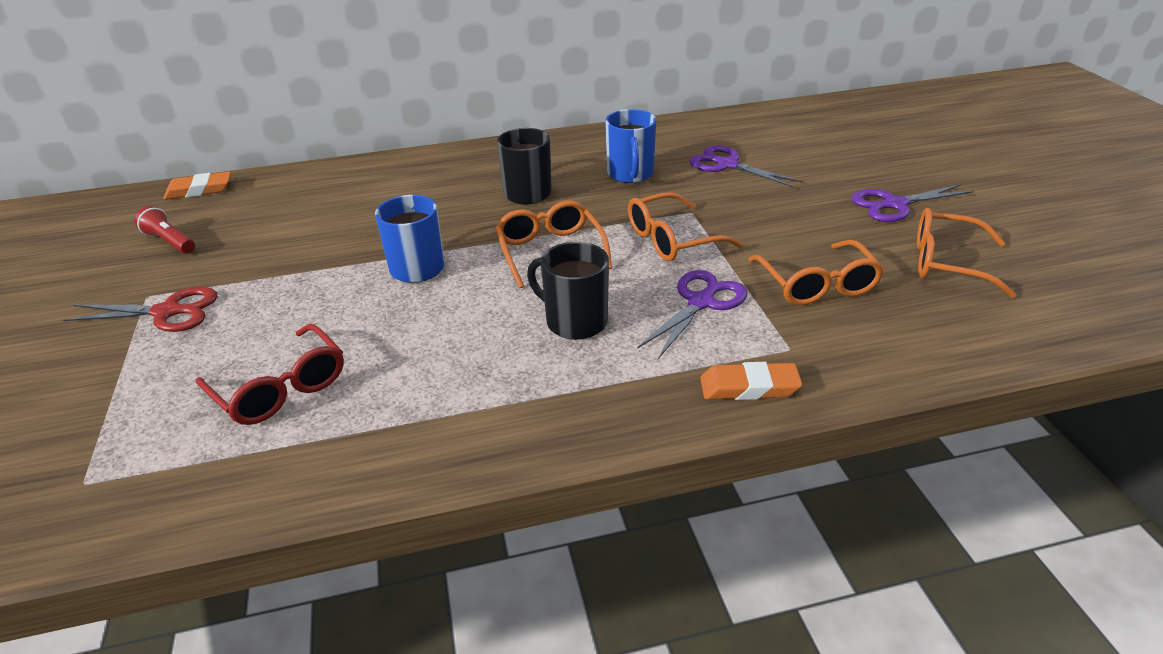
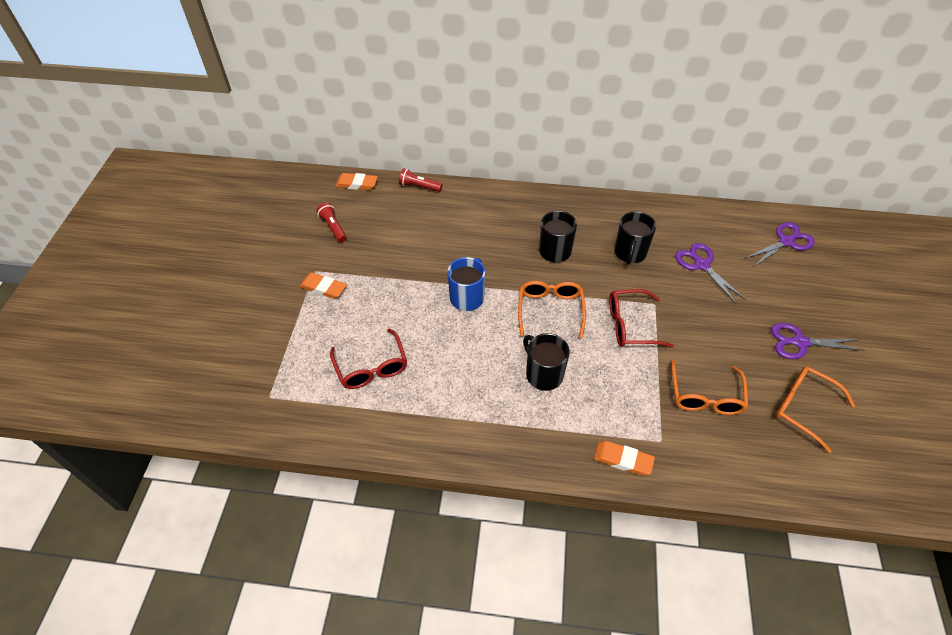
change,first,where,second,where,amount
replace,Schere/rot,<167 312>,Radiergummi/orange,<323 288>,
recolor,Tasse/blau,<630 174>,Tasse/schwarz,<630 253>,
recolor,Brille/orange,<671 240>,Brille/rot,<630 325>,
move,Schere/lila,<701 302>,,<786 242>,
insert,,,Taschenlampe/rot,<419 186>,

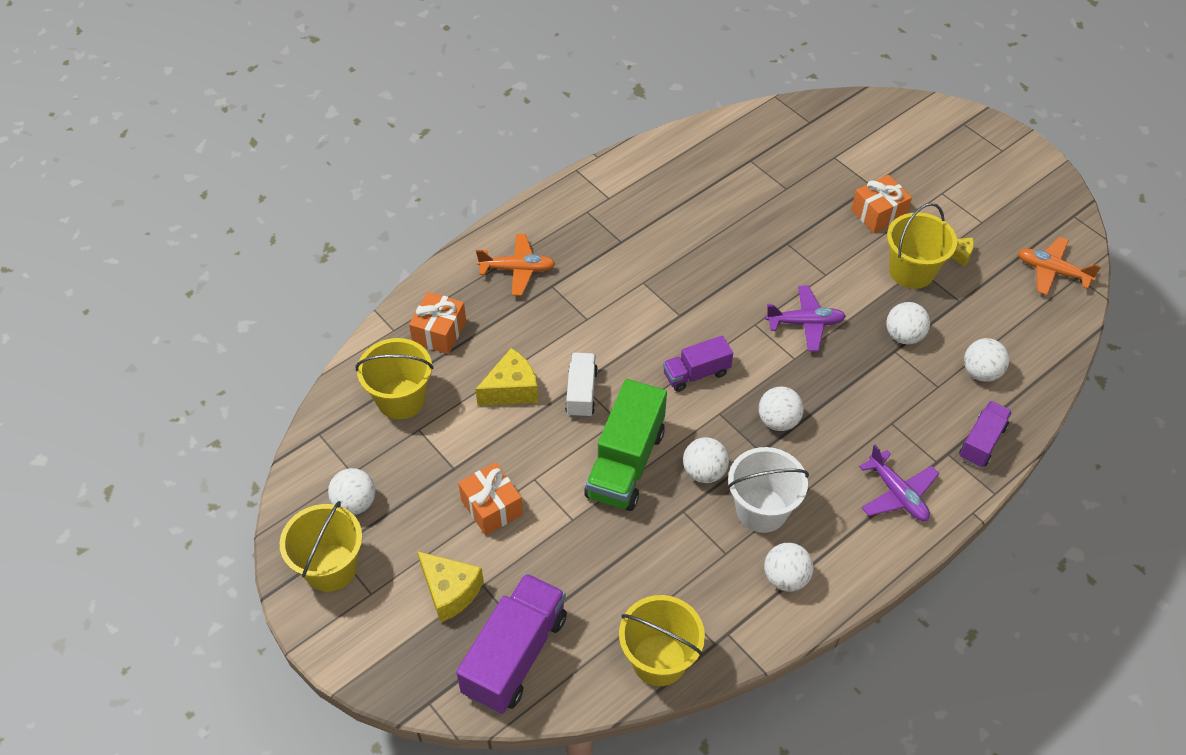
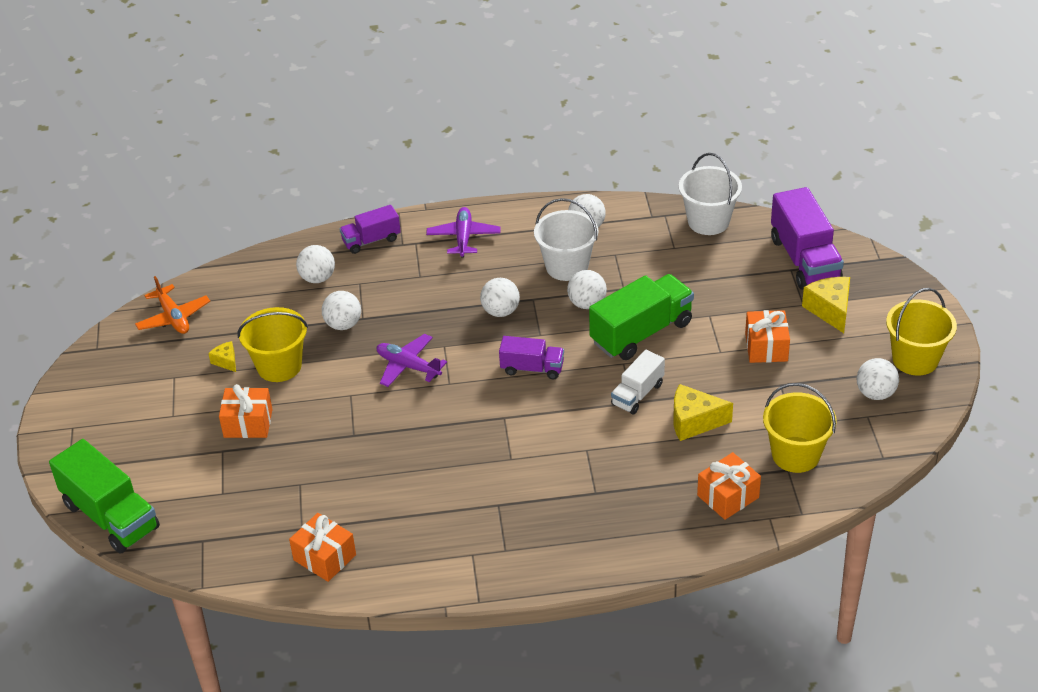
change,first,where,second,where,amount
rotate,Lastwagen/lila,<515 655>,,<804 260>,75 degrees counterclockwise
delete,Flugzeug/orange,<517 269>,,,
recolor,Eimer/gelb,<659 660>,Eimer/weiß,<708 221>,
insert,,,Lastwagen/grün,<111 516>,
insert,,,Geschenk/orange,<325 557>,

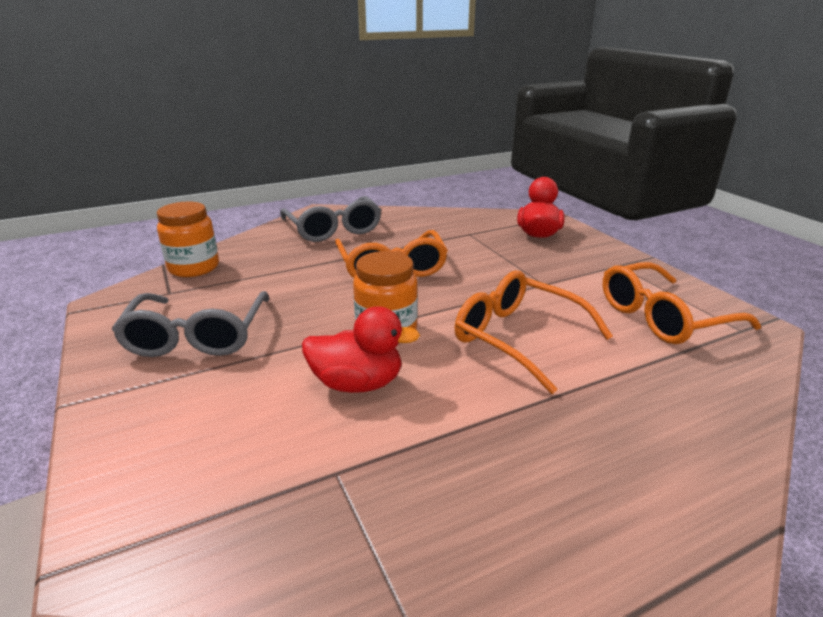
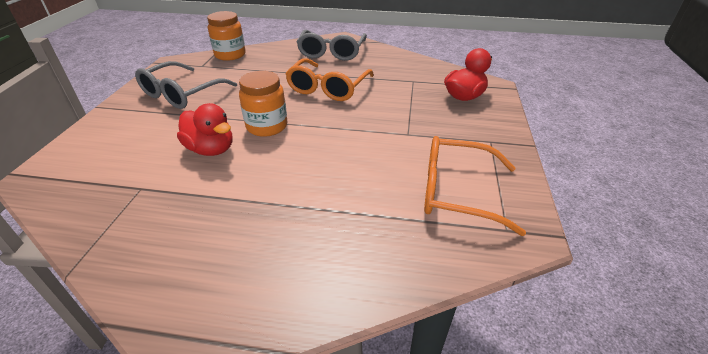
change,first,where,second,where,amount
delete,Brille/orange,<518 338>,,,

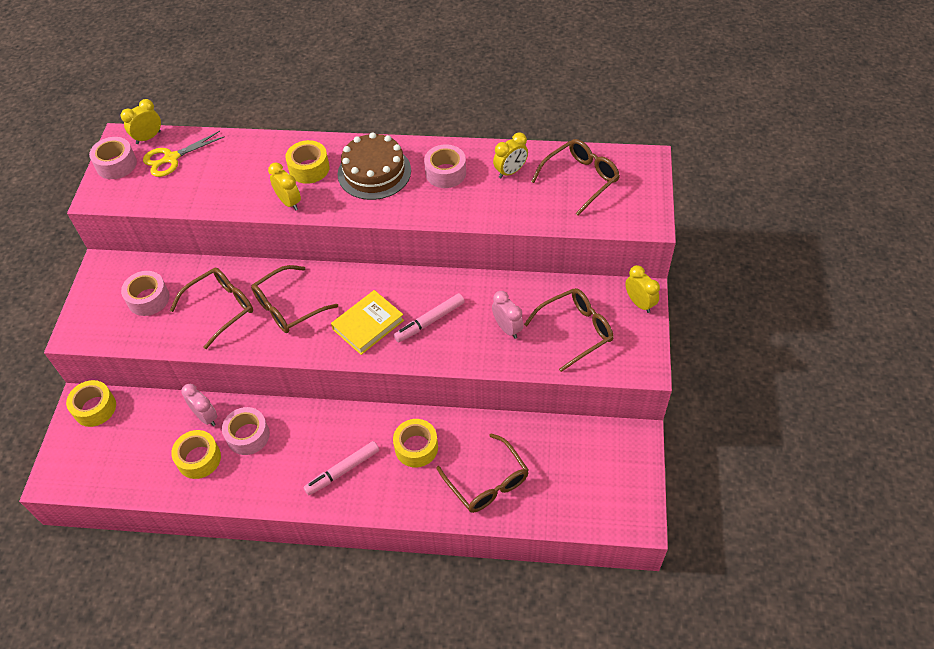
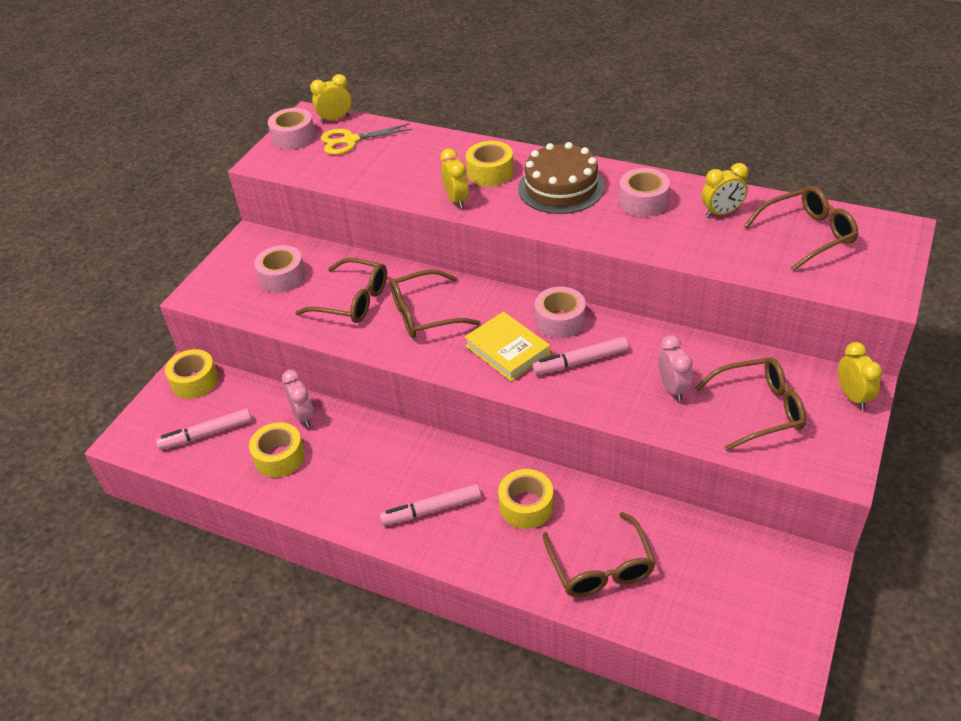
change,first,where,second,where,amount
rotate,Brille/braun,<221 308>,,<352 300>,45 degrees clockwise
move,Klebeband/rosa,<248 435>,,<560 320>,
rotate,Buch/gelb,<368 325>,,<507 350>,75 degrees clockwise
insert,,,Filzstift/rosa,<206 434>,

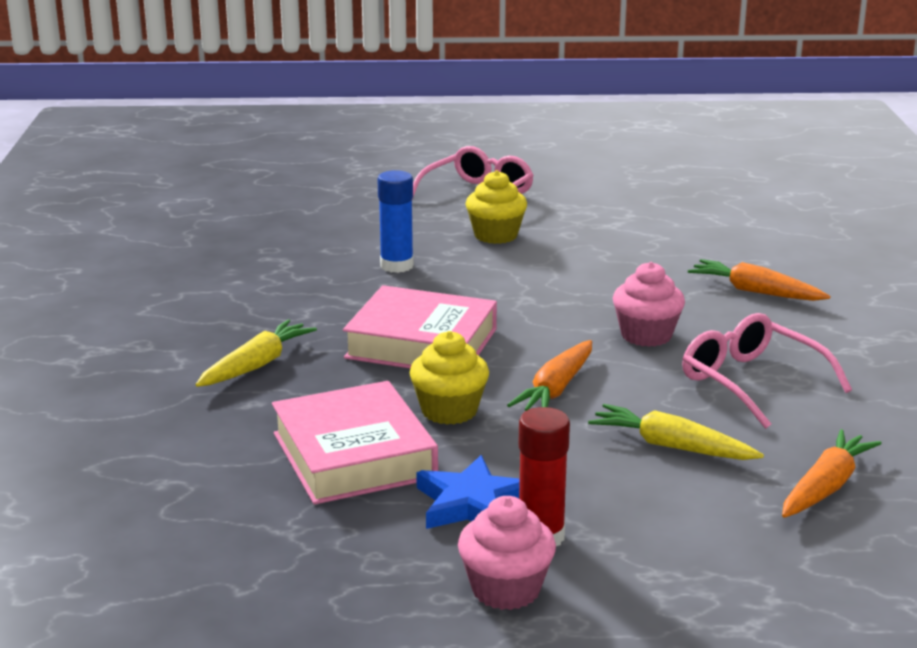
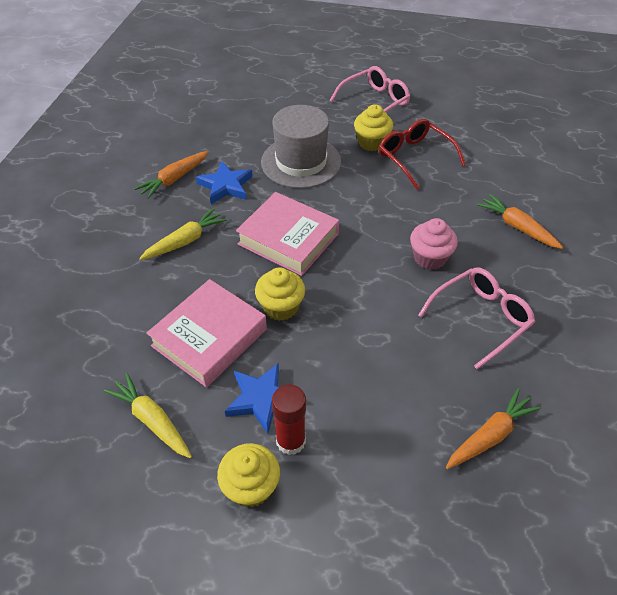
change,first,where,second,where,amount
rotate,Buch/rosa,<354 455>,,<209 337>,45 degrees clockwise
replace,Klebestift/blau,<396 266>,Hut/grau,<301 162>,
recolor,Muffin/rosa,<506 589>,Muffin/gelb,<251 486>,
move,Karotte/orange,<556 389>,,<174 179>,
move,Karotte/gelb,<671 446>,,<152 420>,
rotate,Brille/rosa,<751 382>,,<480 318>,75 degrees clockwise
insert,,,Stern/blau,<226 186>,
insert,,,Brille/rot,<415 158>,

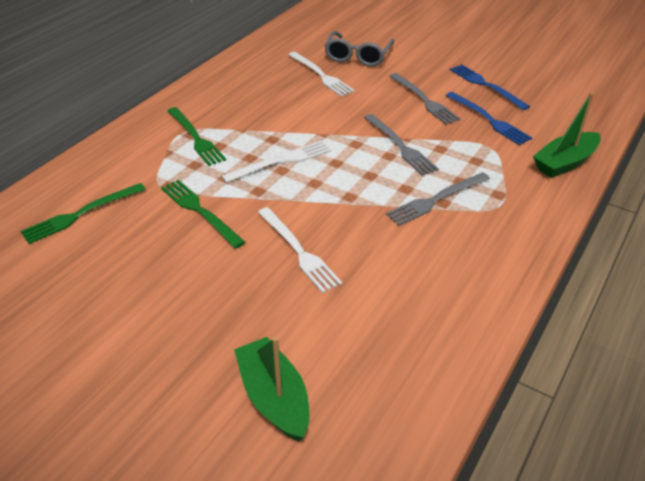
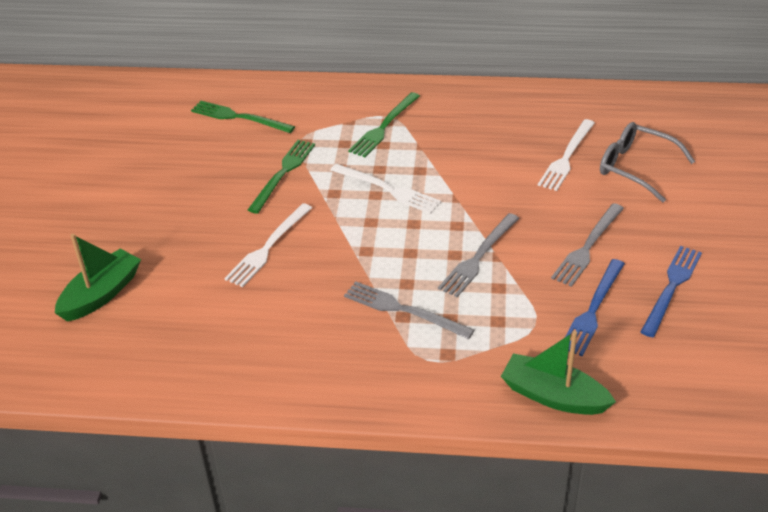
change,first,where,second,where,amount
rotate,Brille/grau,<358 56>,,<636 168>,45 degrees clockwise

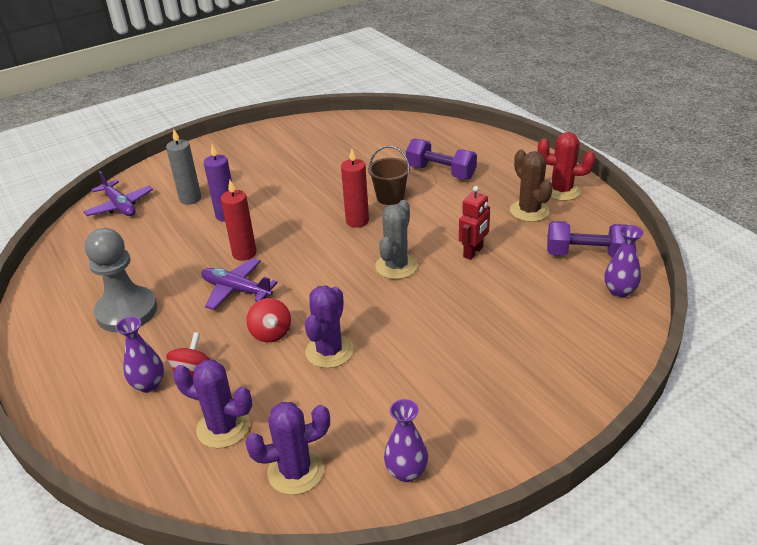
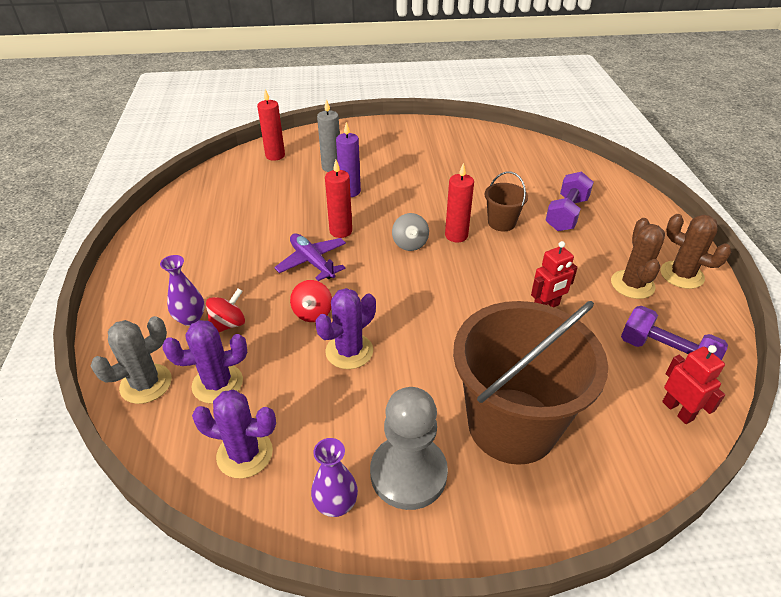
change,first,where,second,where,amount
replace,Flugzeug/lila,<120 206>,Kerze/rot,<275 155>,
move,Bauer/grau,<126 311>,,<408 473>,
rotate,Kaktus/lila,<223 427>,,<217 383>,60 degrees counterclockwise
move,Kaktus/grau,<396 266>,,<146 384>,
rotate,Hantel/lila,<441 172>,,<566 214>,60 degrees clockwise
recolor,Kaktus/rot,<561 190>,Kaktus/braun,<681 275>,
replace,Vase/lila,<619 291>,Roboter/rot,<677 410>,
insert,,,Kreisel/grau,<410 244>,
insert,,,Eimer/braun,<512 425>,

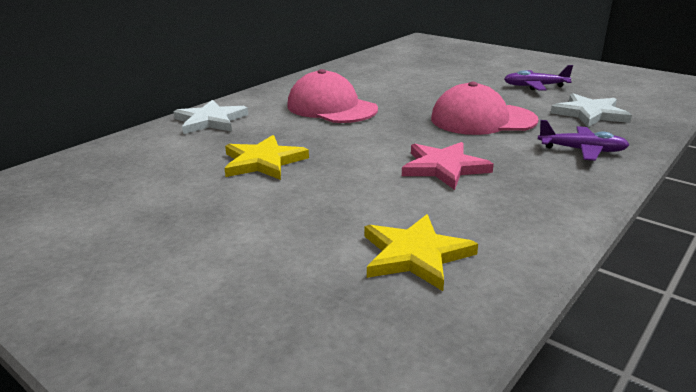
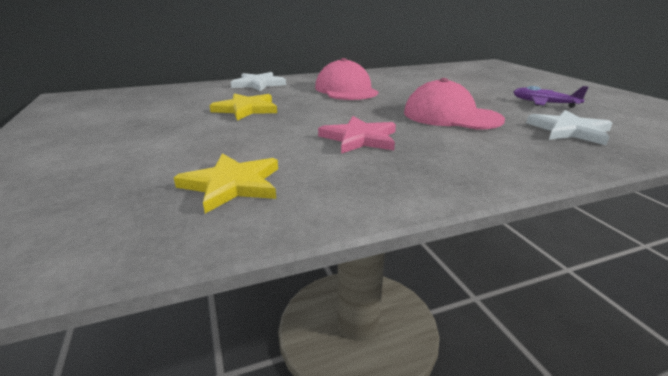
change,first,where,second,where,amount
delete,Flugzeug/lila,<582 150>,,,

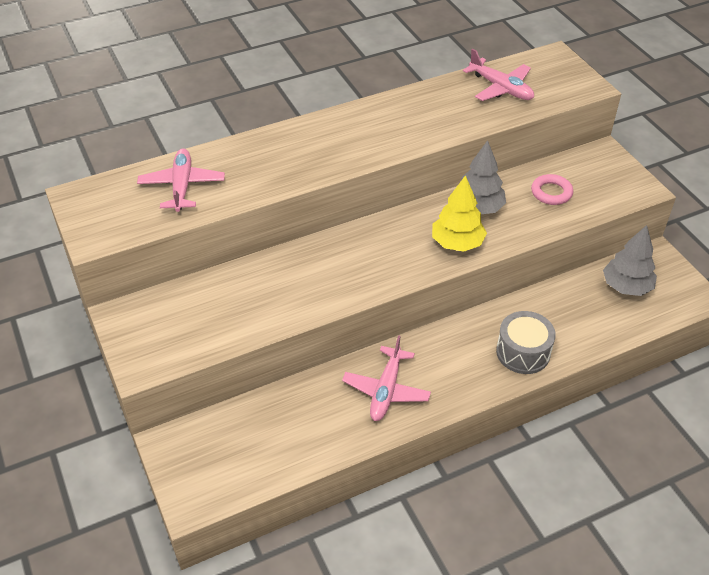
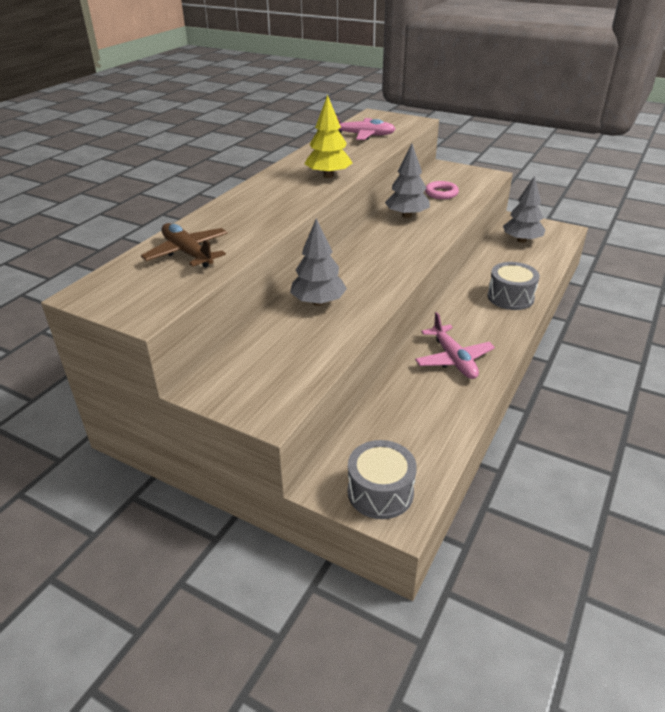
change,first,where,second,where,amount
recolor,Flugzeug/rosa,<182 186>,Flugzeug/braun,<187 253>,
move,Baum/gelb,<457 243>,,<328 176>,
insert,,,Baum/grau,<318 302>,
insert,,,Trommel/grau,<380 492>,

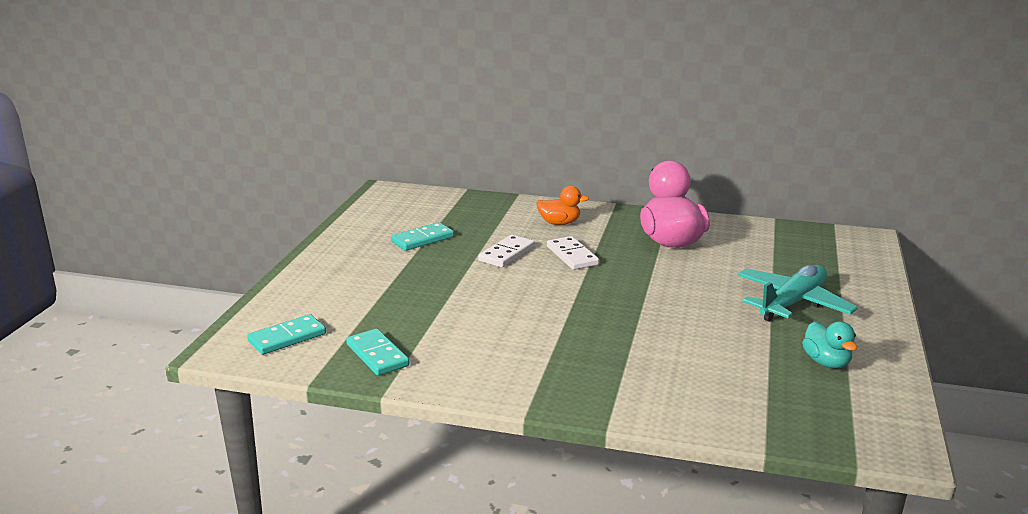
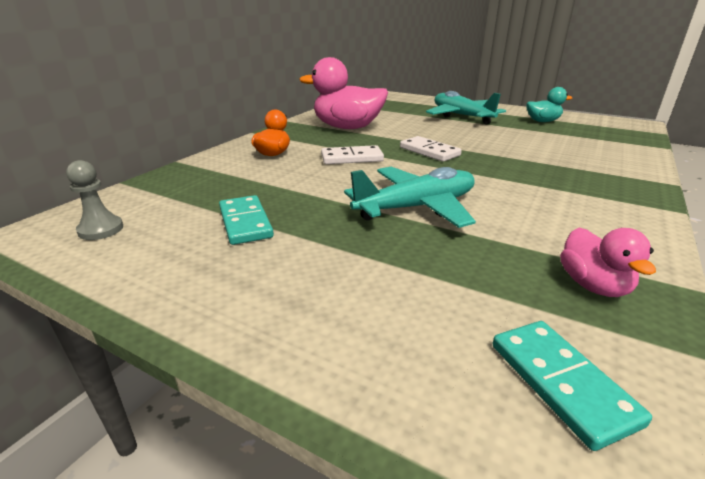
change,first,where,second,where,amount
replace,Dominostein/türkis,<377 355>,Ente/rosa,<593 285>,
move,Dominostein/weiß,<507 254>,,<429 151>,
insert,,,Bauer/grau,<101 229>,
insert,,,Flugzeug/türkis,<416 207>,

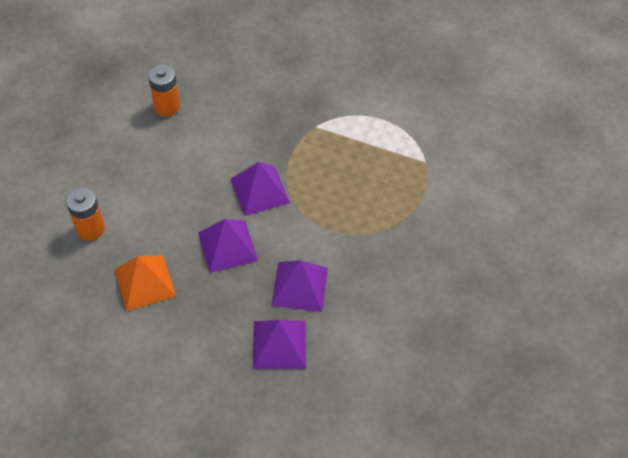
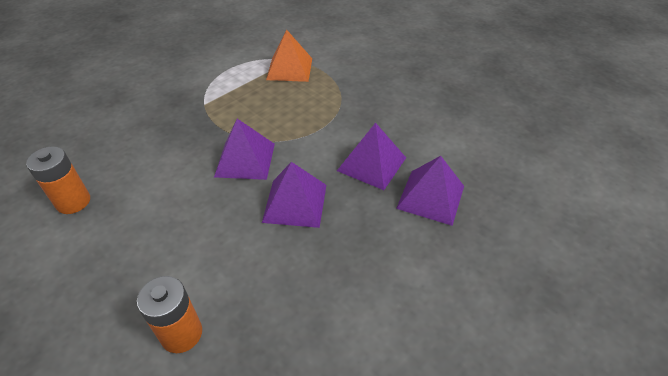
change,first,where,second,where,amount
move,Pyramide/orange,<145 282>,,<289 68>,

